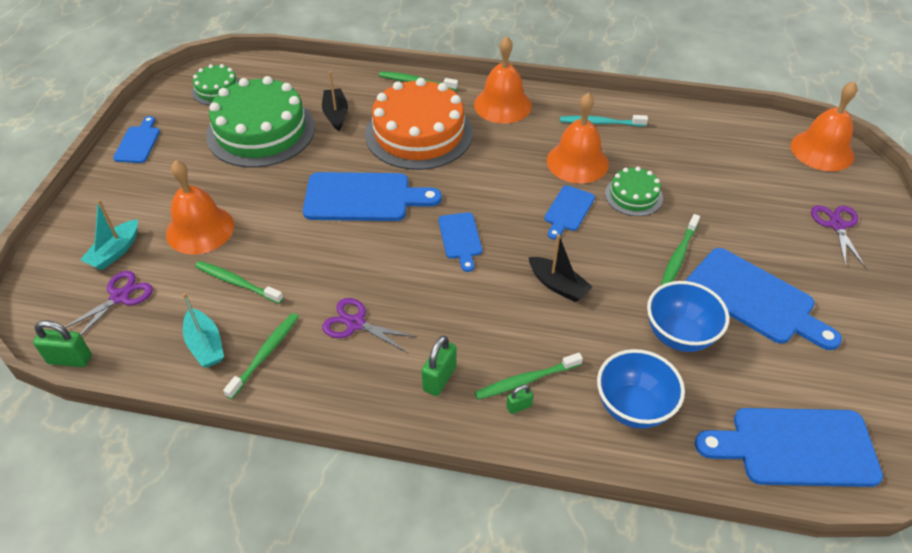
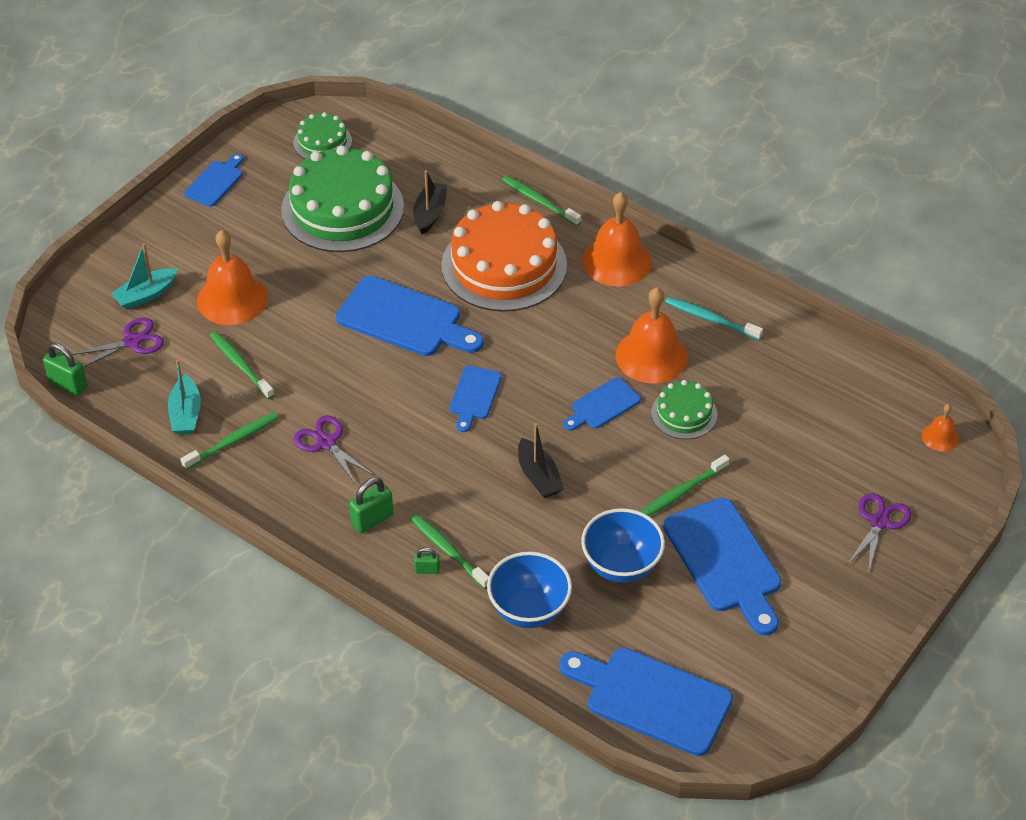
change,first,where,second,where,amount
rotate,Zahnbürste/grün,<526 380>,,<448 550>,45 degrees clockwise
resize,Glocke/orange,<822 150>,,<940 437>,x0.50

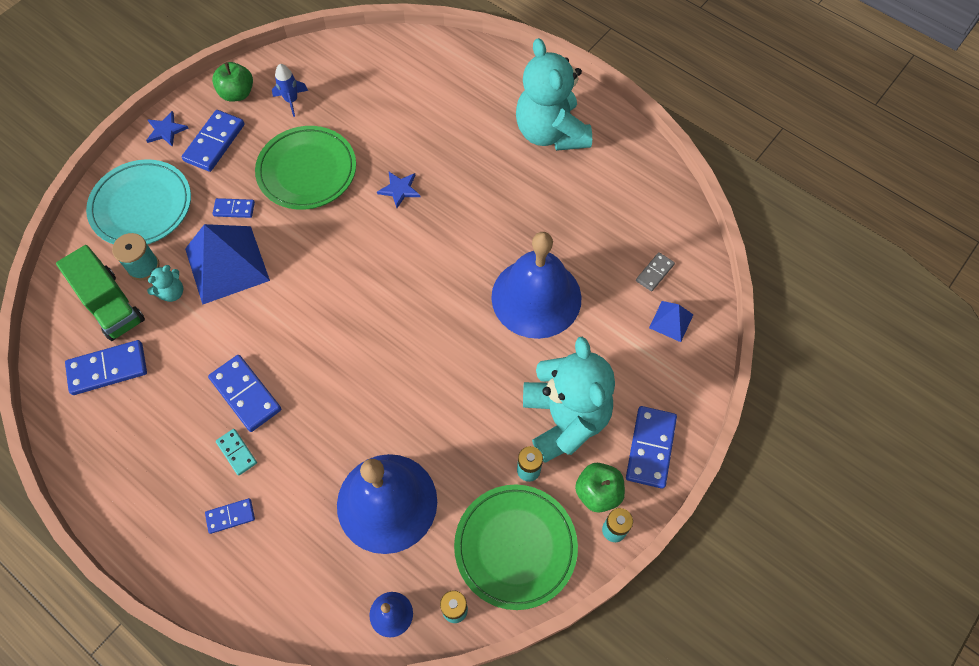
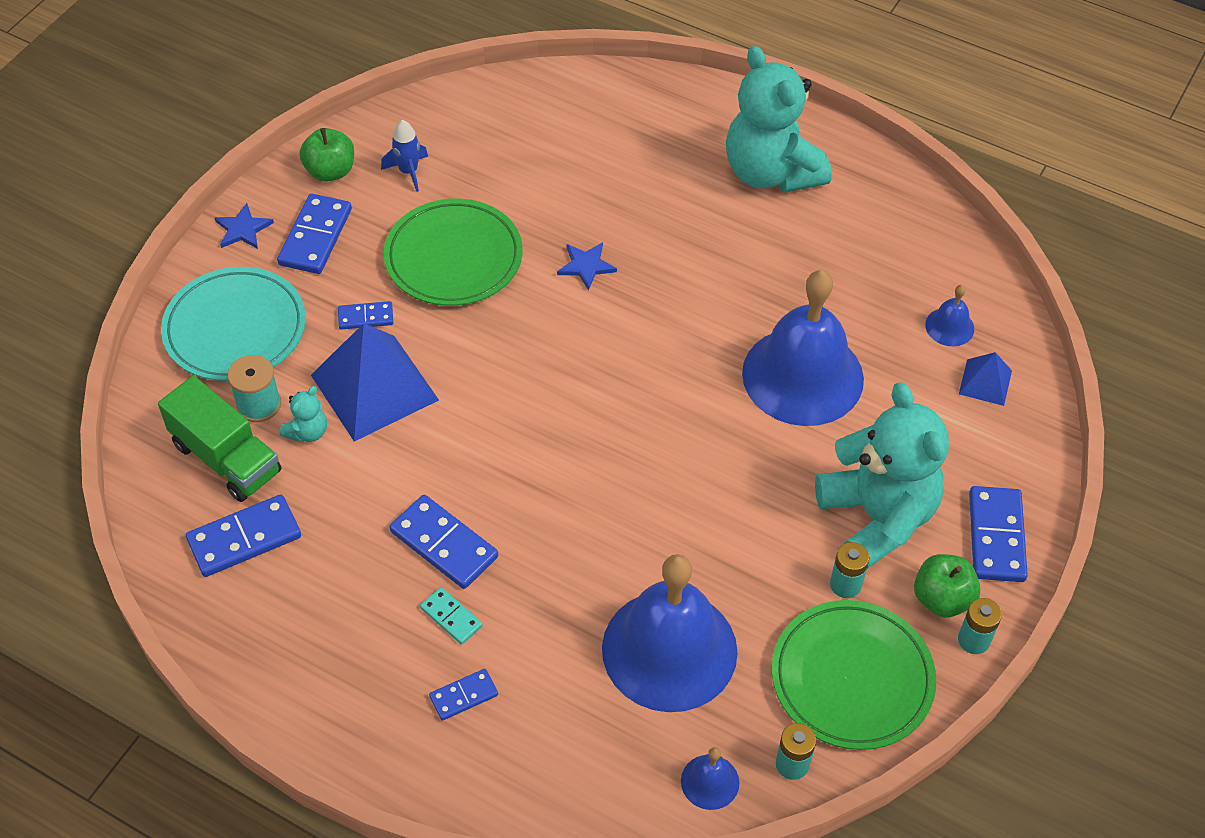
change,first,where,second,where,amount
replace,Dominostein/grau,<654 272>,Glocke/blau,<949 326>,

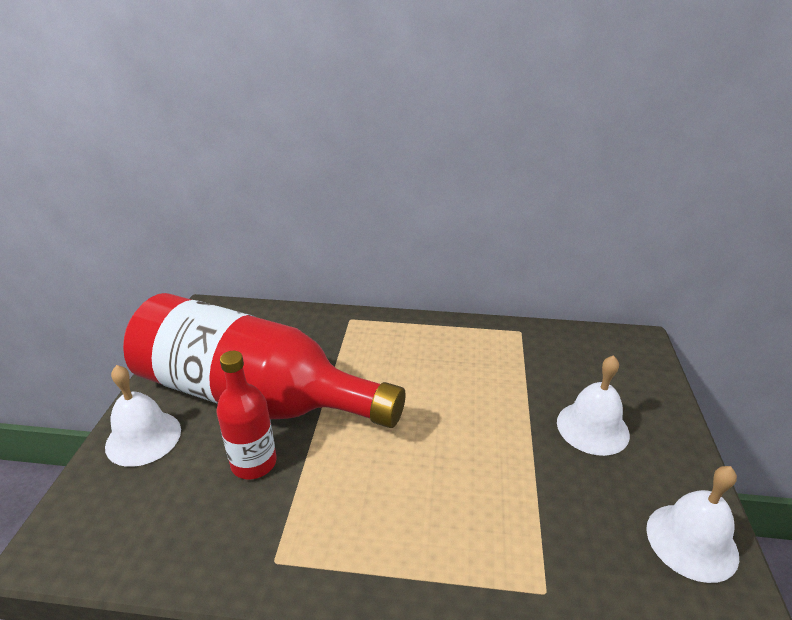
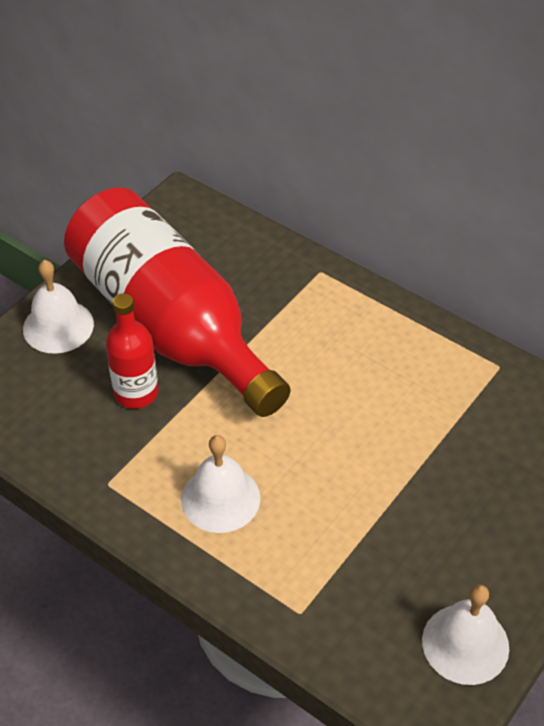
change,first,where,second,where,amount
move,Glocke/weiß,<592 428>,,<220 498>,

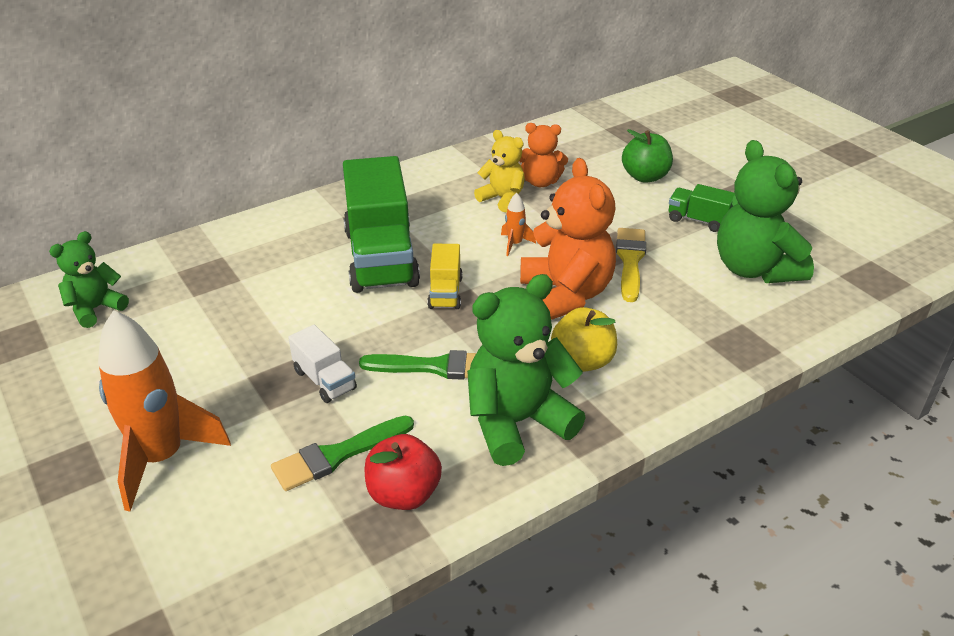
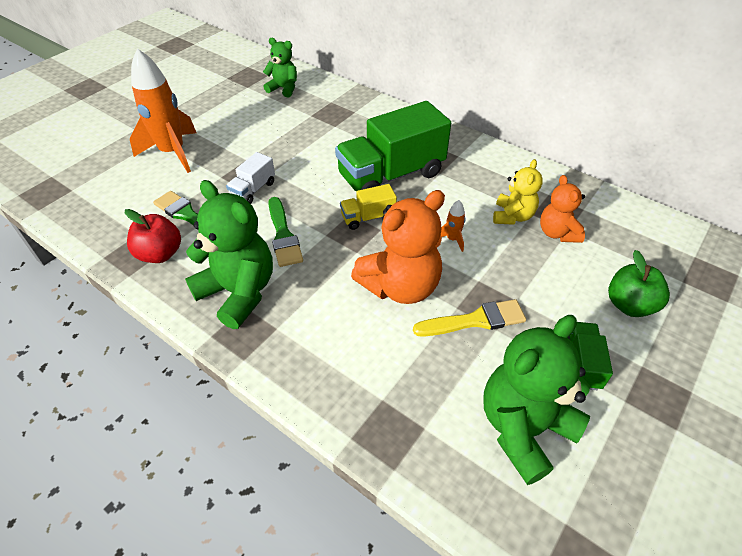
change,first,where,second,where,amount
delete,Apfel/gelb,<582 361>,,,

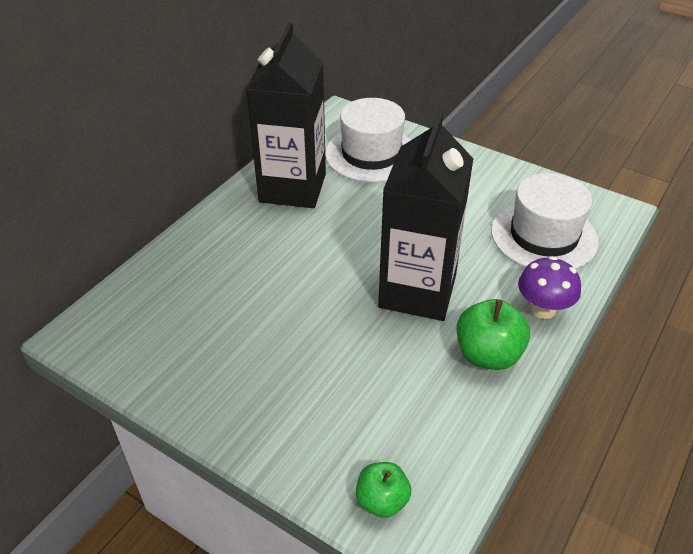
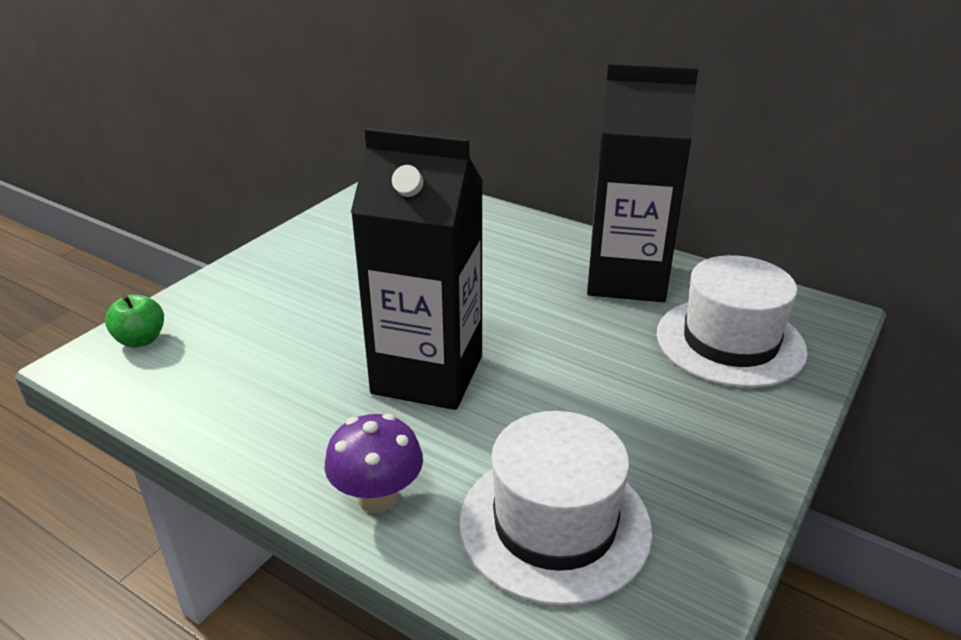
change,first,where,second,where,amount
delete,Apfel/grün,<488 354>,,,

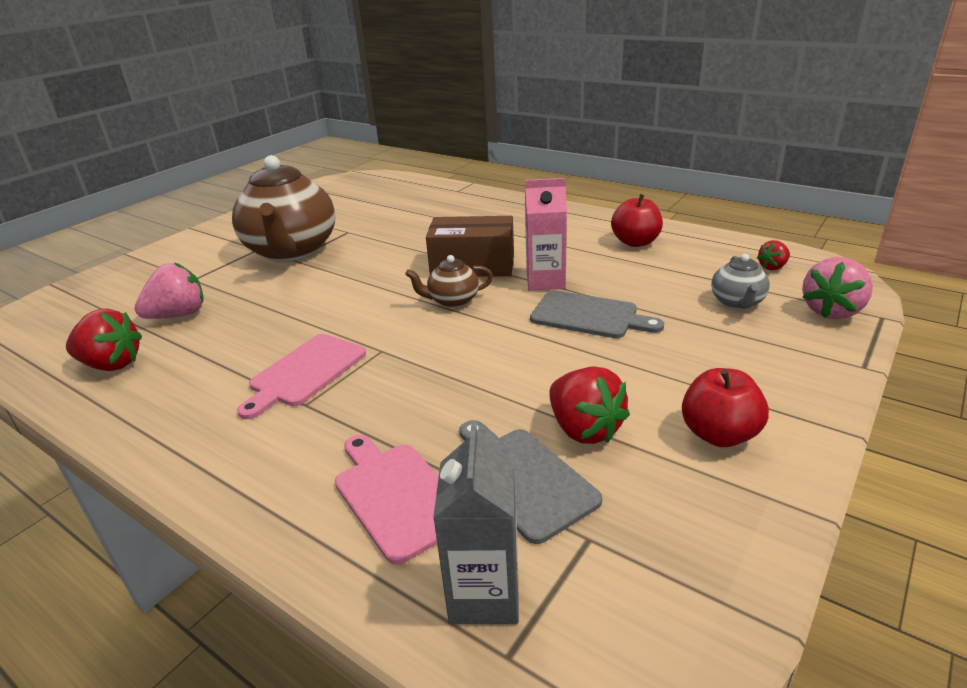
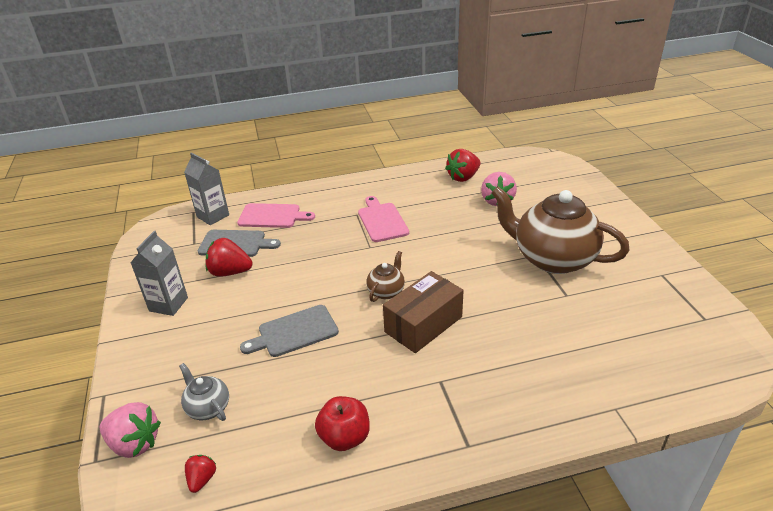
change,first,where,second,where,amount
delete,Getränkekarton/rosa,<545 281>,,,
replace,Apfel/rot,<719 434>,Getränkekarton/grau,<168 304>,
rotate,Erdbeere/rosa,<832 311>,,<134 443>,120 degrees clockwise

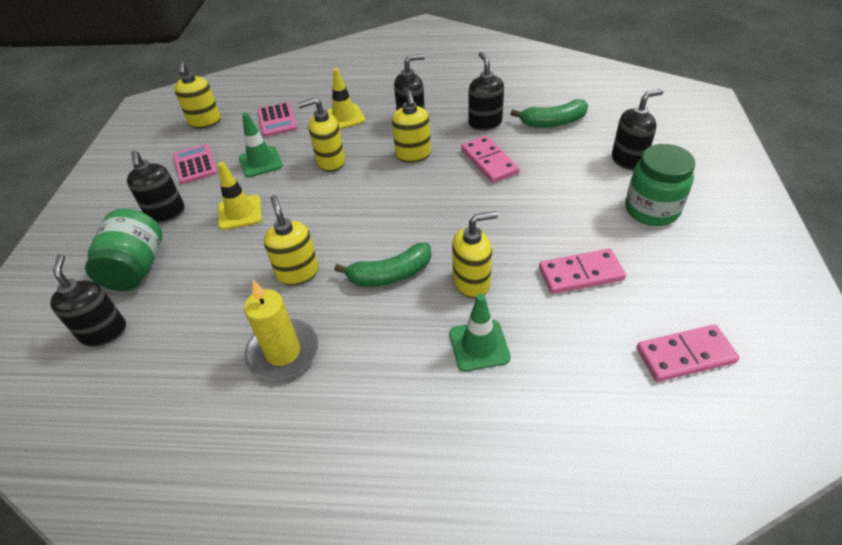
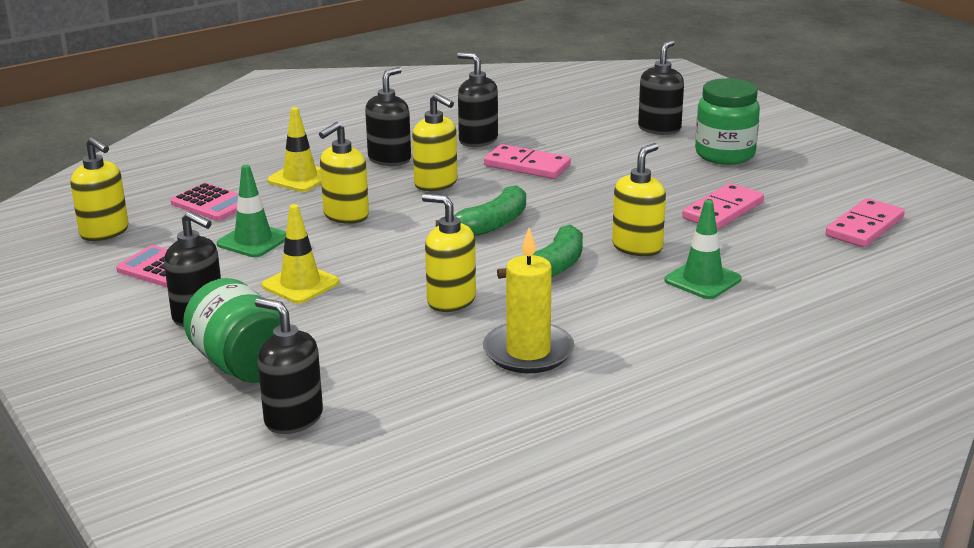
change,first,where,second,where,amount
move,Banane/grün,<553 122>,,<492 224>,

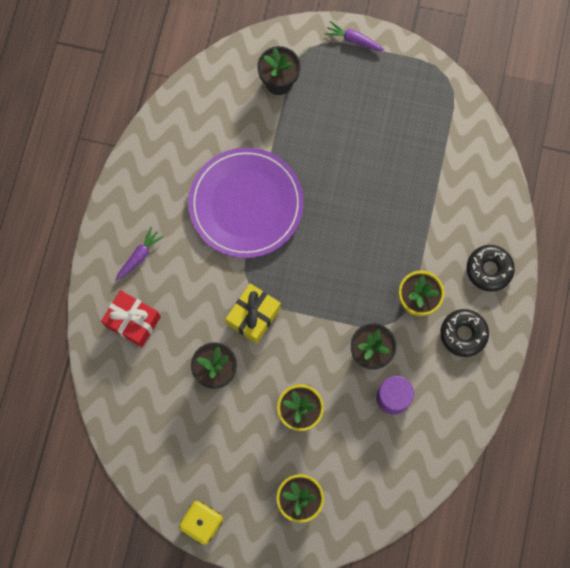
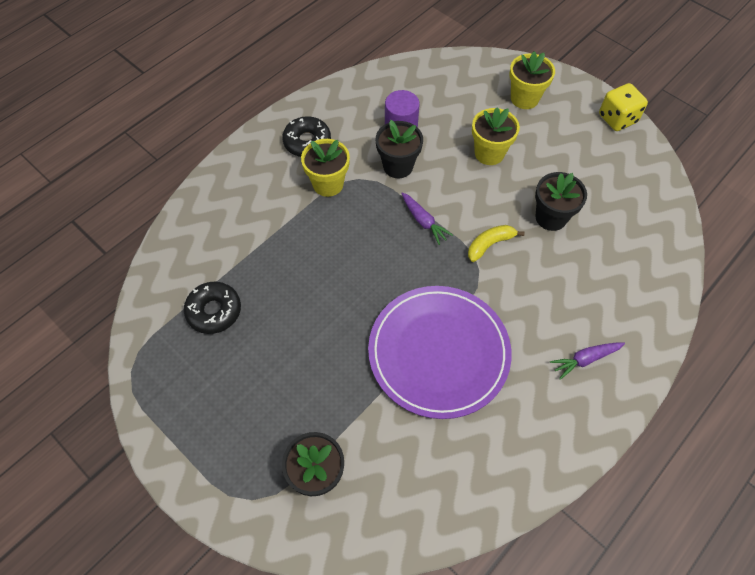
change,first,where,second,where,amount
delete,Geschenk/rot,<133 321>,,,
replace,Geschenk/gelb,<253 316>,Banane/gelb,<489 244>,
move,Karotte/lila,<353 40>,,<423 221>,
move,Donut/schwarz,<489 269>,,<214 311>,

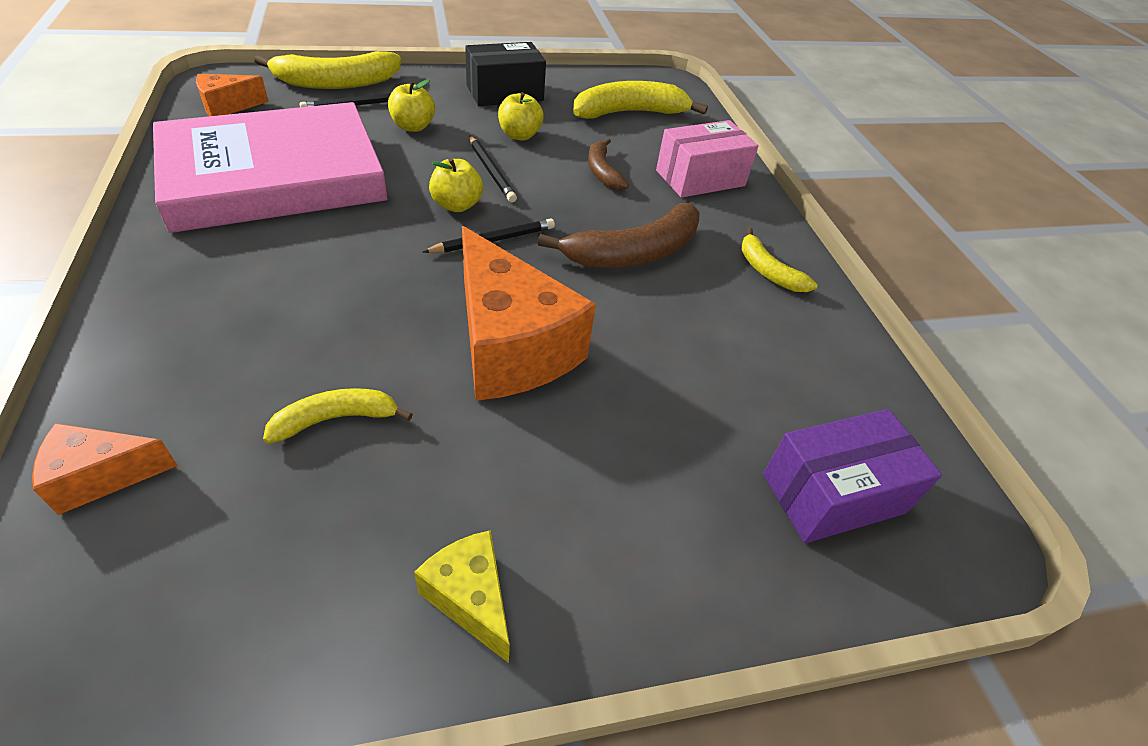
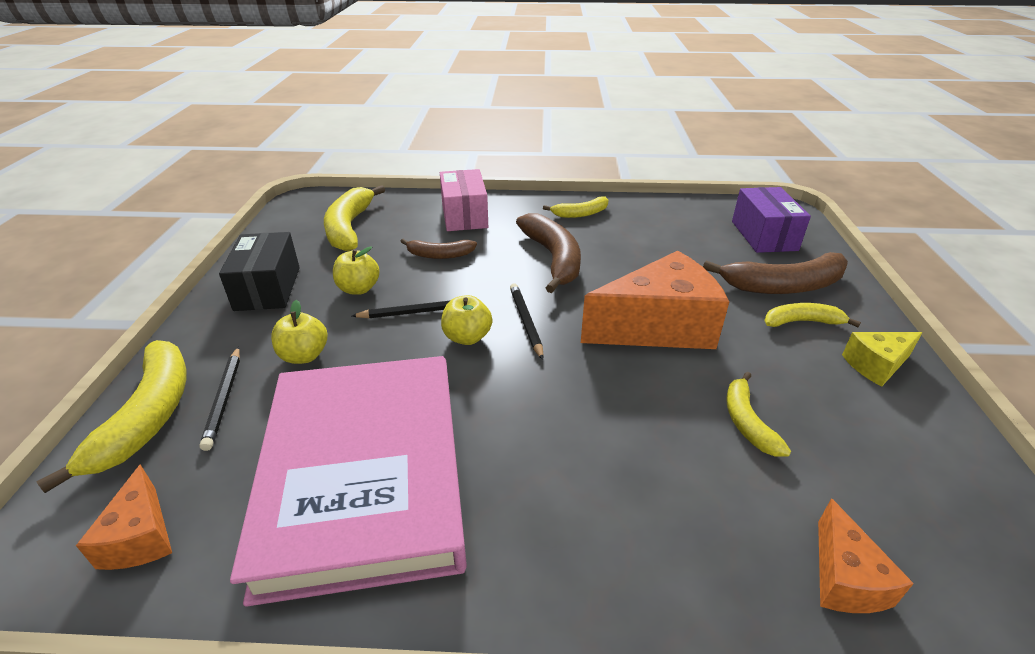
change,first,where,second,where,amount
insert,,,Banane/braun,<783 286>,
insert,,,Banane/gelb,<801 322>,

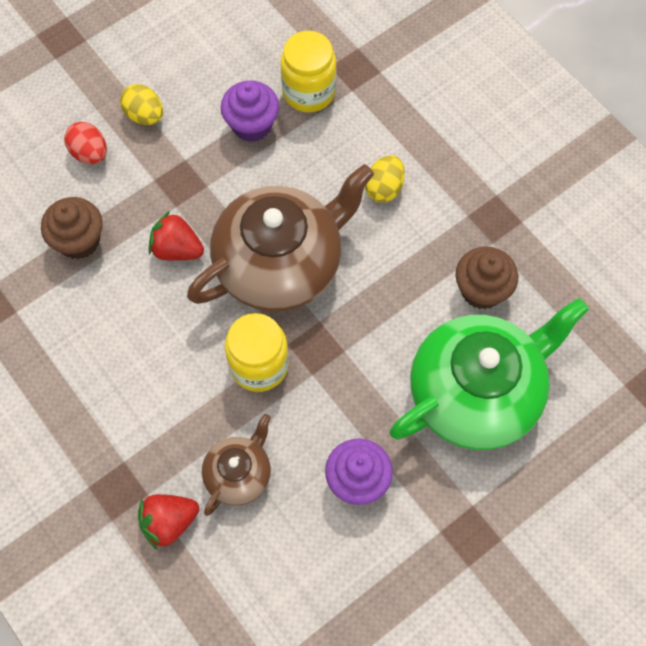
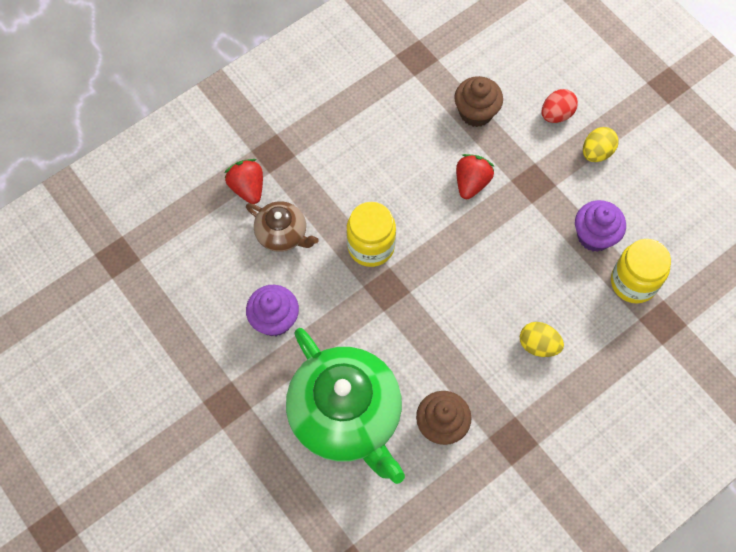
change,first,where,second,where,amount
delete,Teekanne/braun,<281 263>,,,

